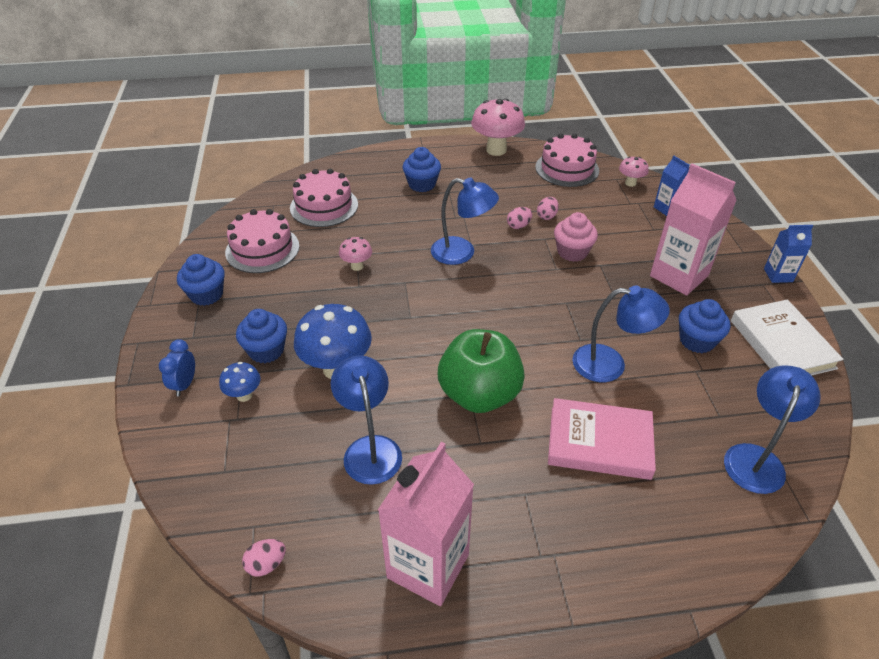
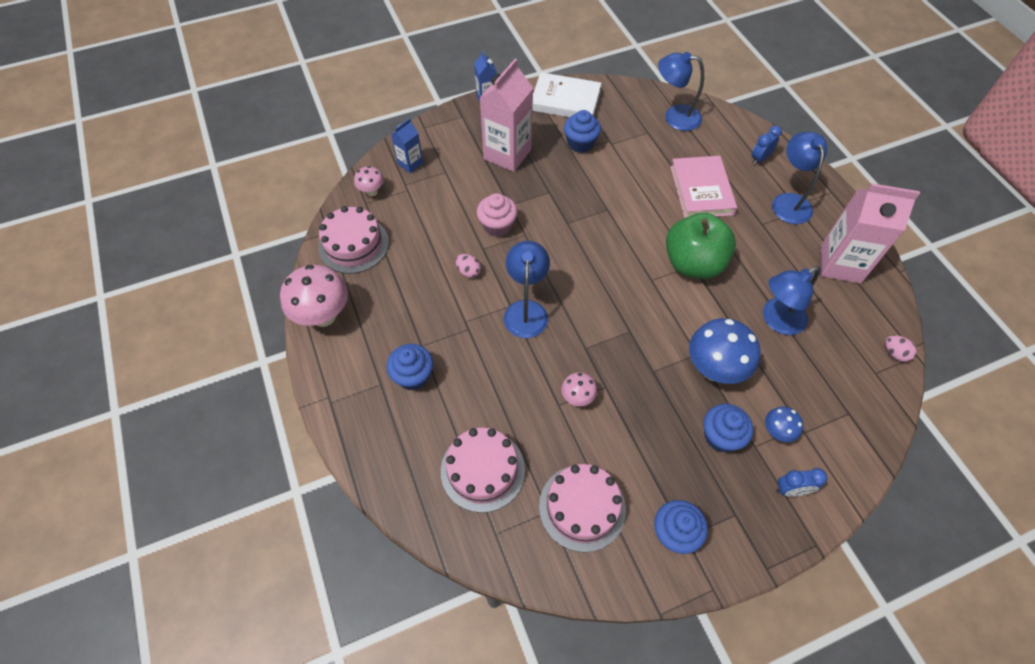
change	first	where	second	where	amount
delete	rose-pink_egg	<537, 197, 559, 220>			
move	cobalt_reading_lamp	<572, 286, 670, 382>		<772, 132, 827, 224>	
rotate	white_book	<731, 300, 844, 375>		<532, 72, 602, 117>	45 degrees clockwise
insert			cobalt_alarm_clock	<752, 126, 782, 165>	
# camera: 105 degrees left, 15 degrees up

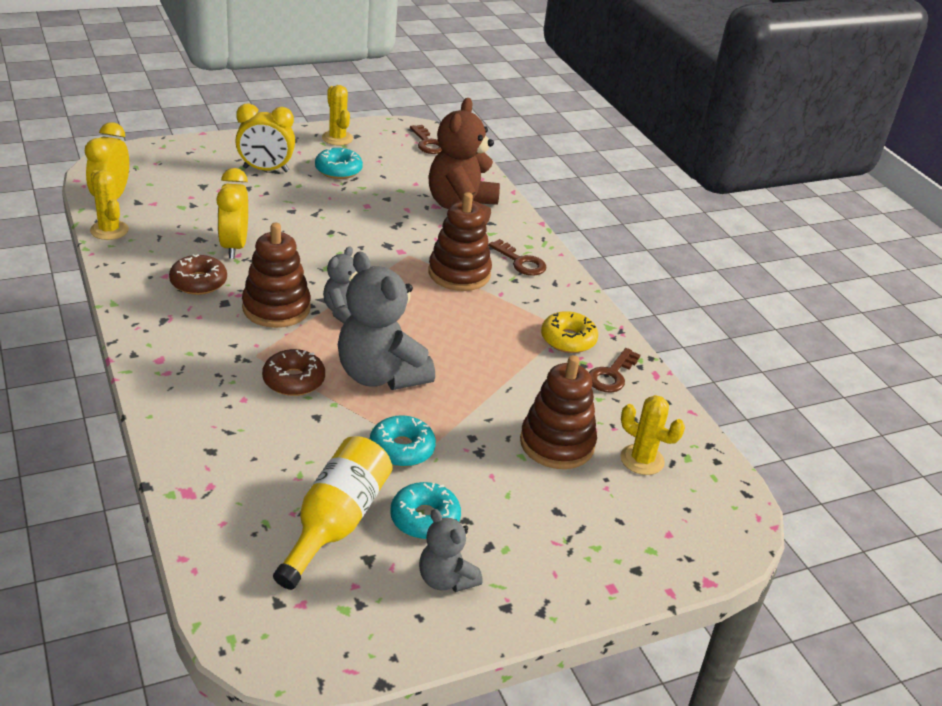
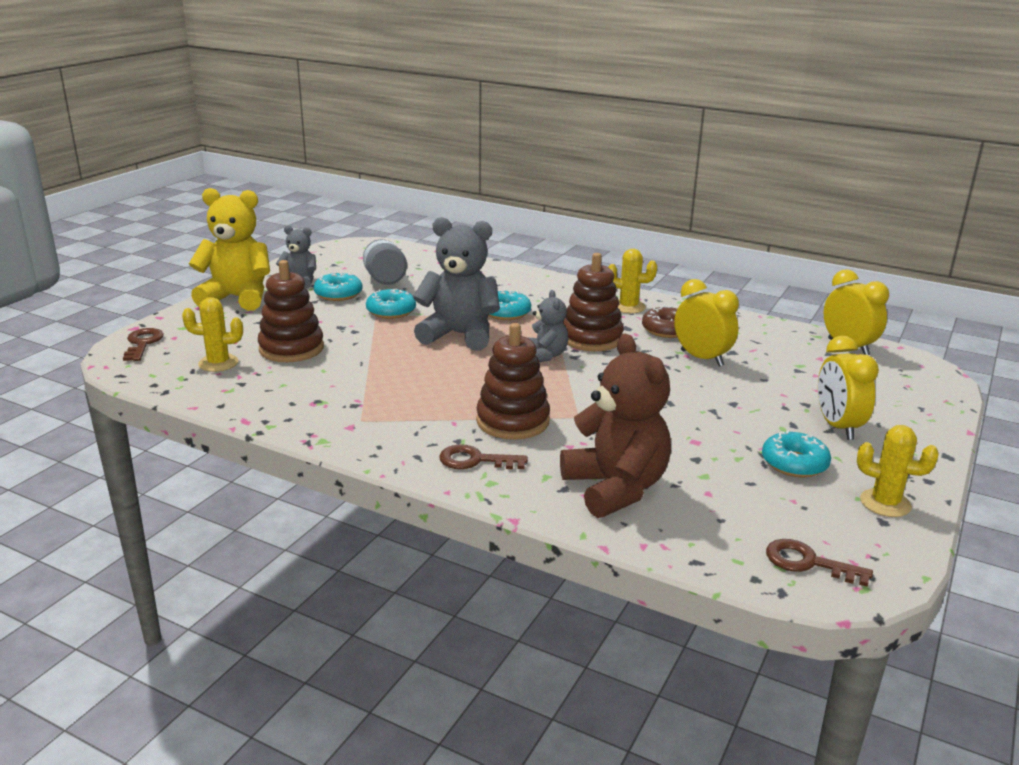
change	first	where	second	where	amount
move	yellow_saguaro_cactus	<90, 170, 129, 240>		<609, 249, 657, 313>	
rotate	yellow_alarm_clock	<235, 104, 295, 172>		<818, 336, 879, 440>	60 degrees counterclockwise
recolor	dark_brown_glazed_donut	<262, 349, 325, 396>	turquoise_glazed_donut	<489, 290, 531, 320>	
recolor	yellow_flask	<273, 436, 393, 590>	gray_flask	<363, 239, 407, 285>	
delete	yellow_glazed_donut	<541, 311, 598, 353>			
move	dark_brown_latchkey	<589, 348, 640, 393>		<123, 328, 164, 361>	
insert			yellow_teddy_bear	<189, 188, 270, 311>	
# camera: 145 degrees right, 10 degrees down

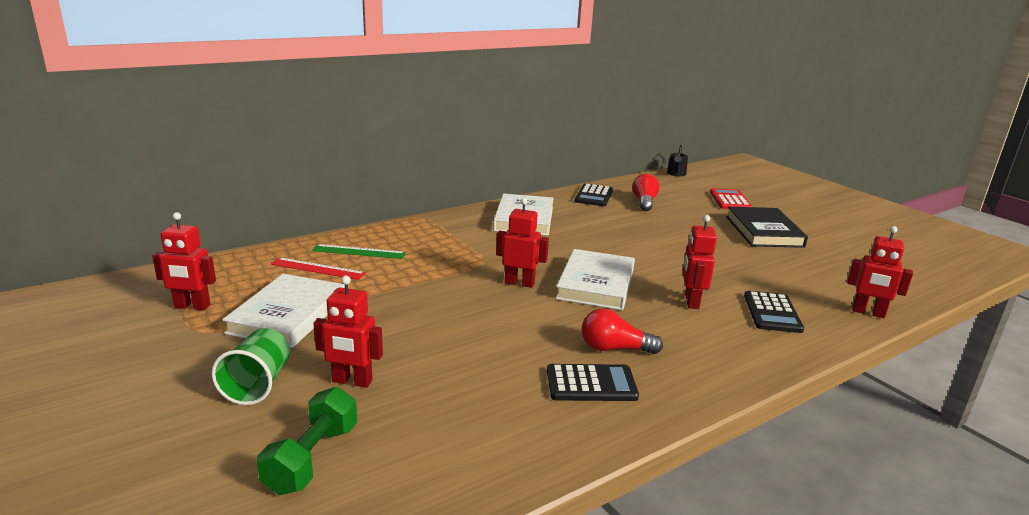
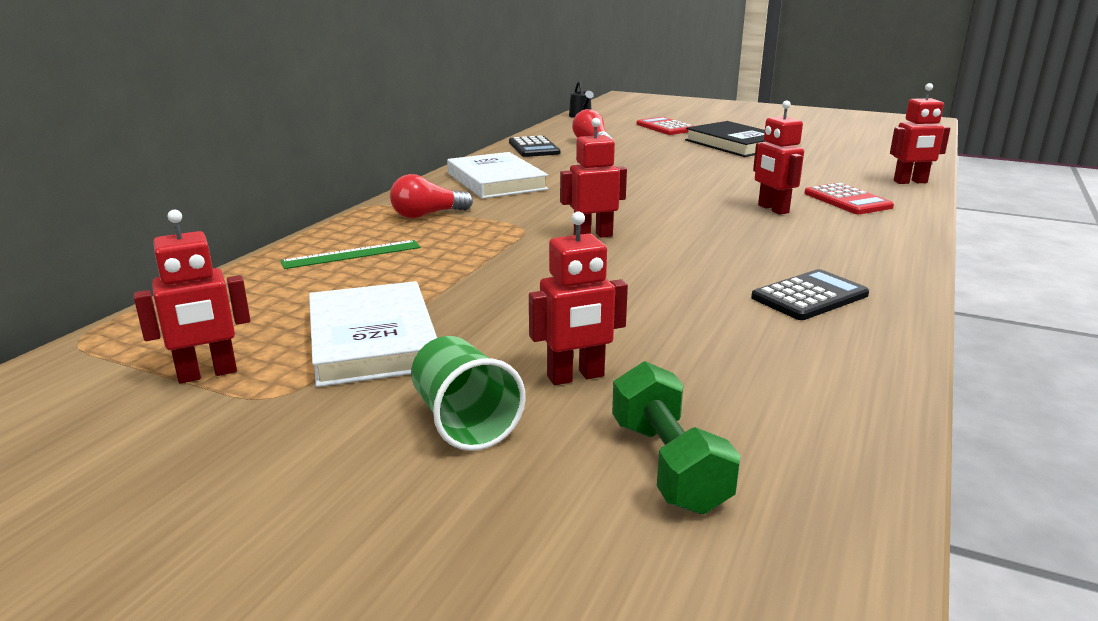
change	first	where	second	where	amount
delete	crimson_ruler	<271, 257, 366, 280>			
delete	white_book	<556, 249, 635, 310>			
move	crimson_light_bulb	<582, 308, 663, 354>		<390, 174, 473, 218>	
recolor	ebony_calculator	<744, 291, 804, 333>	crimson_calculator	<804, 183, 894, 214>	
# camera: 30 degrees left, 0 degrees up

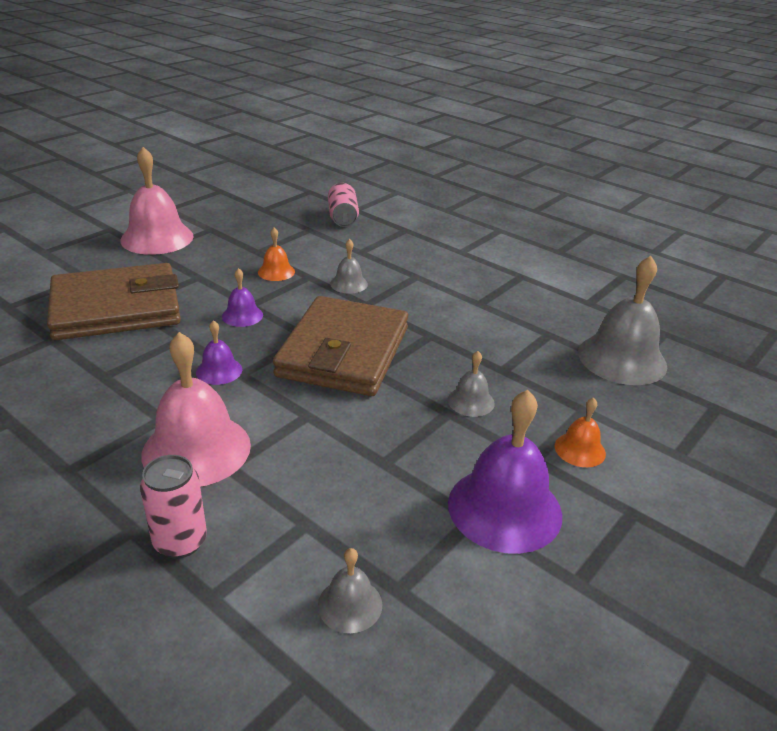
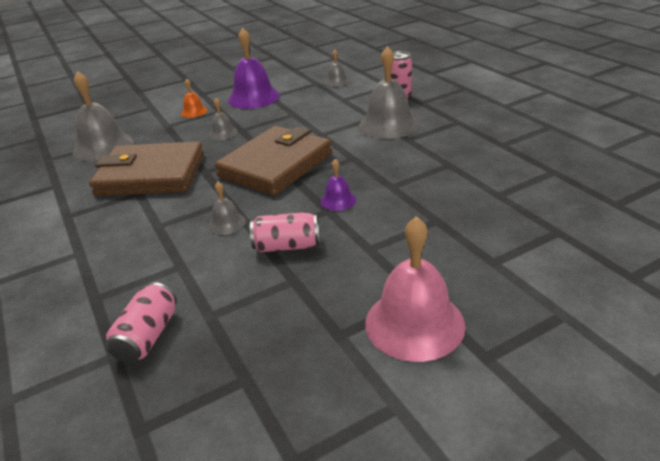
change	first	where	second	where	amount
move	dark_brown_wallet	<47, 263, 181, 340>		<89, 141, 204, 196>	
recolor	rose-pink_school_bell	<141, 332, 251, 487>	gray_school_bell	<359, 46, 419, 139>	
delete	violet_school_bell	<196, 320, 242, 385>			
replace	orange-coloured_school_bell	<258, 228, 295, 281>	rose-pink_can	<250, 212, 319, 252>	
# camera: 155 degrees left, 0 degrees up

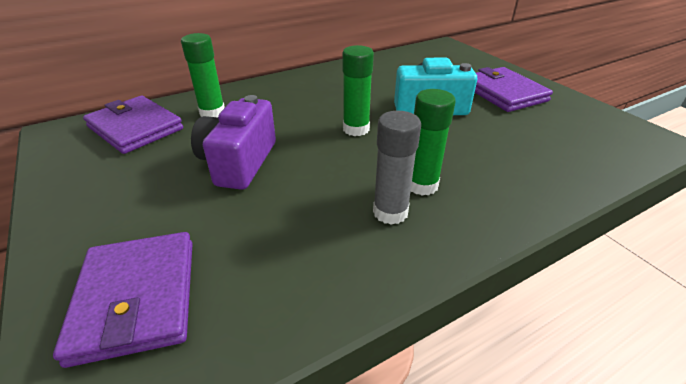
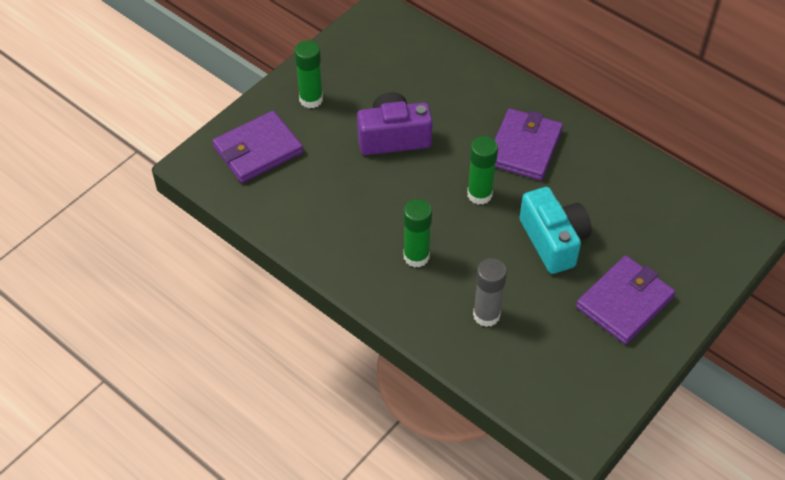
change	first	where	second	where	amount
move	violet_wallet	<83, 96, 183, 154>		<495, 108, 563, 181>	
move	leaf-green_glue	<181, 33, 225, 118>		<294, 41, 323, 108>	
move	gray_glue	<373, 111, 421, 225>		<473, 258, 507, 327>	
# camera: 70 degrees right, 15 degrees up

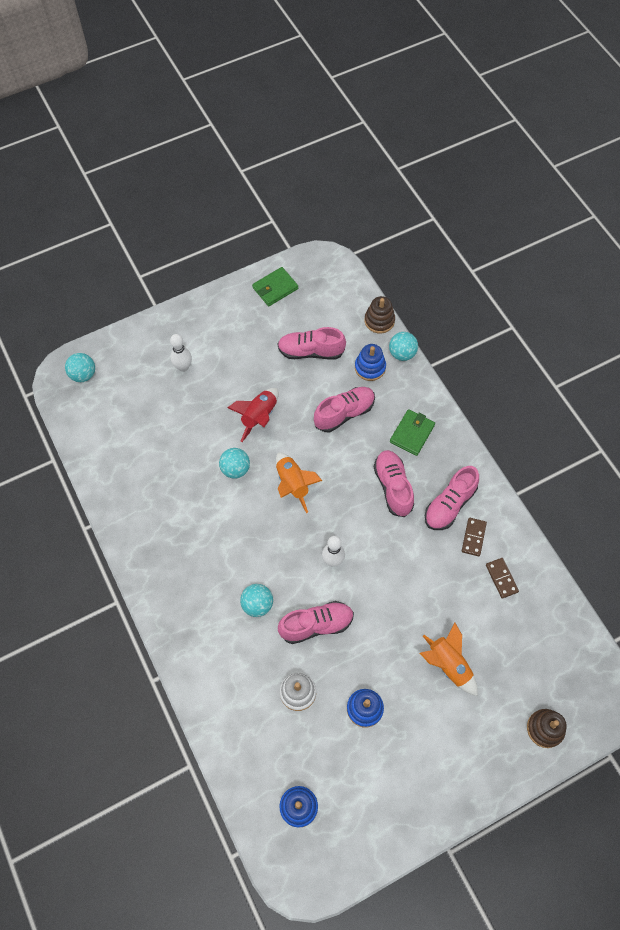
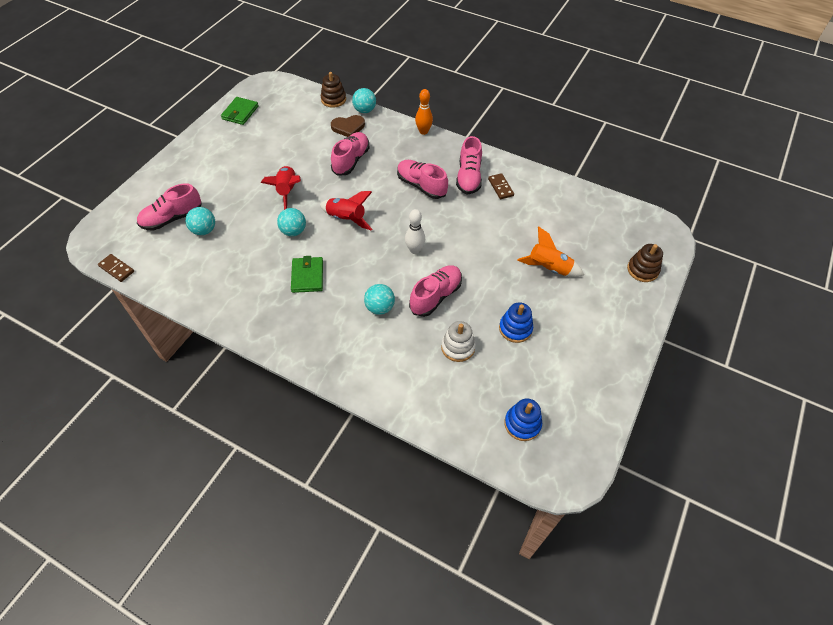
change	first	where	second	where	amount
move	turquoise_play_ball	<65, 353, 95, 382>		<185, 207, 215, 235>	
delete	white_bowling_pin	<170, 334, 192, 372>			
recolor	orange-coloured_spaceship	<276, 452, 323, 513>	crimson_spaceship	<320, 191, 373, 231>	
move	rose-pink_shoe	<278, 327, 346, 360>		<137, 183, 202, 230>	
replace	cobalt_ring_stacker	<355, 344, 386, 381>	dark_brown_heart_shape	<331, 115, 365, 137>	
move	leaf-green_wallet	<390, 409, 435, 456>		<291, 256, 323, 293>	
move	dark_brown_domino_piece	<486, 558, 519, 599>		<98, 254, 134, 282>	
insert			orange-coloured_bowling_pin	<415, 89, 433, 135>	
# camera: 35 degrees left, 10 degrees down

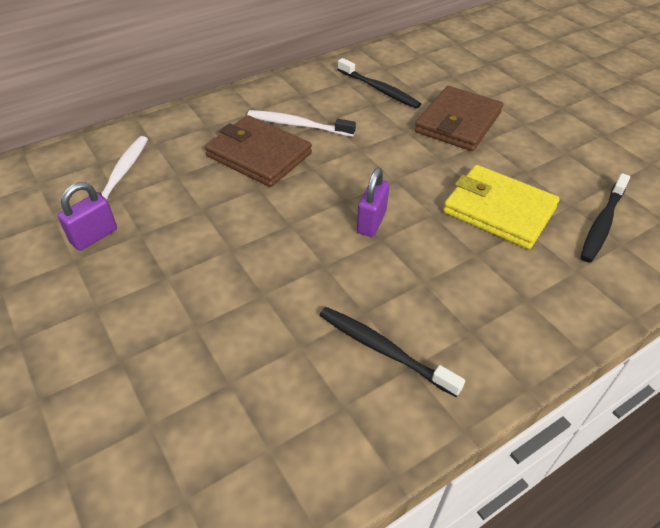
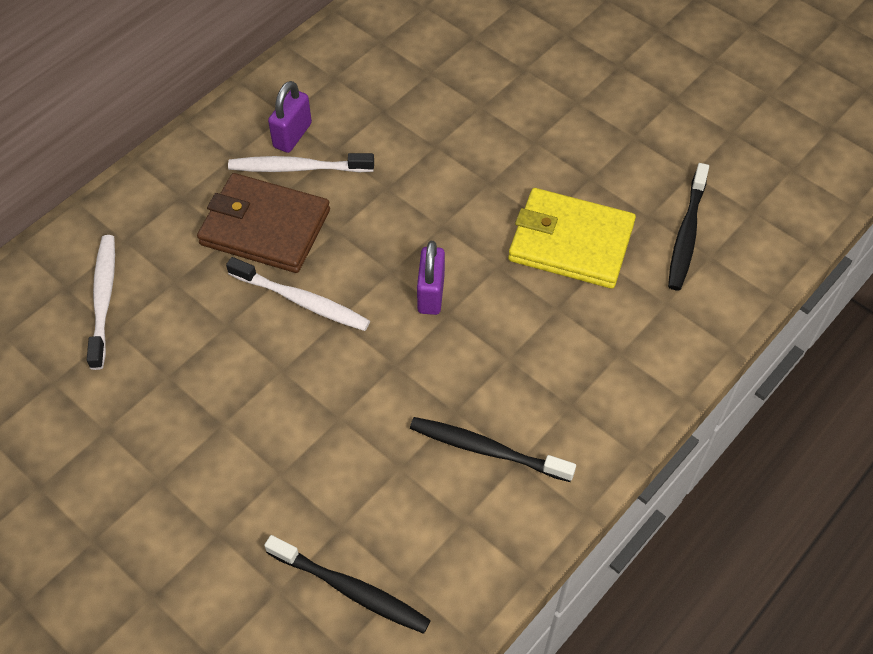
change	first	where	second	where	amount
move	violet_lock	<57, 182, 117, 251>		<268, 81, 312, 153>	
move	ebony_toothbrush	<338, 58, 421, 109>		<264, 535, 431, 634>	
delete	dark_brown_wallet	<415, 86, 503, 151>			
insert			white_toothbrush	<226, 257, 370, 331>	
# camera: 15 degrees left, 10 degrees up

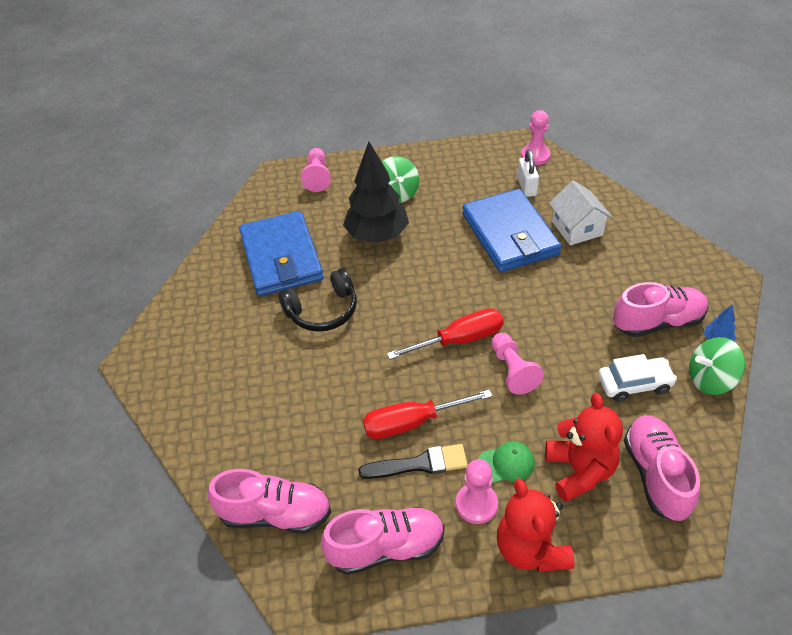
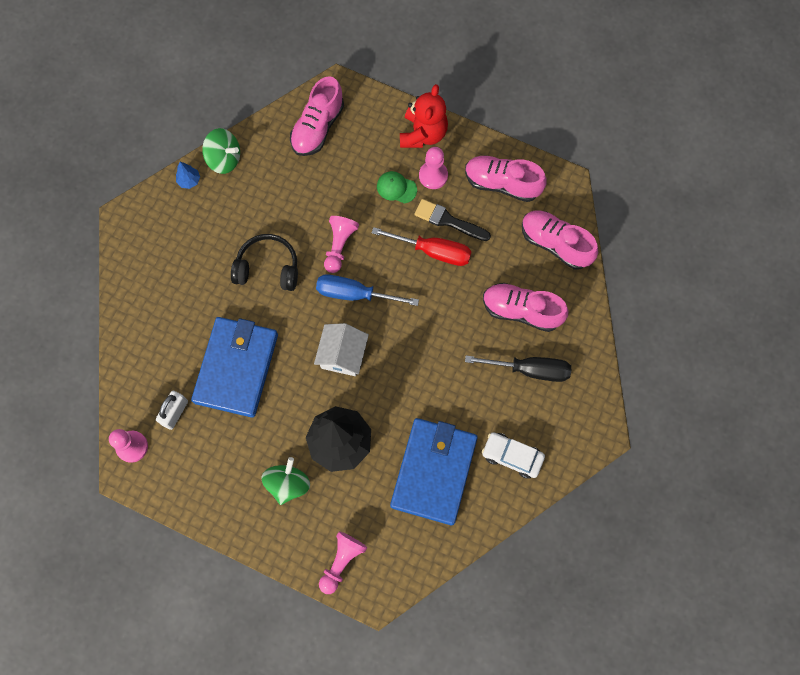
change	first	where	second	where	amount
move	ebony_headphones	<278, 268, 357, 332>		<231, 234, 298, 291>	
recolor	crimson_hand_screwdriver	<387, 308, 504, 360>	cobalt_hand_screwdriver	<316, 274, 419, 306>	
delete	crimson_teddy_bear	<545, 393, 623, 502>			
move	white_toy_house	<549, 180, 613, 245>		<314, 323, 369, 376>	
move	white_toy_car	<598, 354, 677, 402>		<482, 432, 545, 479>	
move	rose-pink_shoe	<613, 282, 708, 337>		<483, 283, 568, 332>	
insert			ebony_hand_screwdriver	<465, 356, 571, 382>	
# camera: 150 degrees left, 25 degrees up

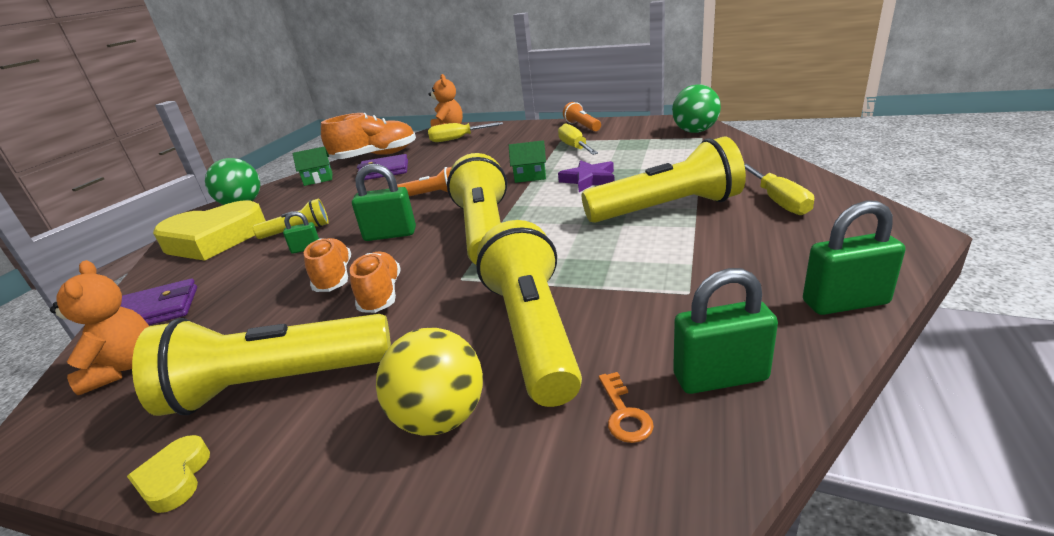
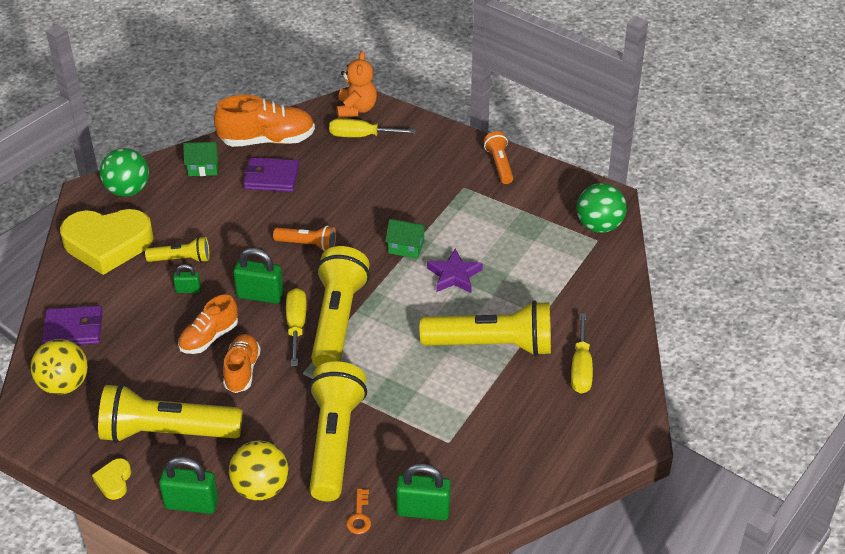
change	first	where	second	where	amount
replace	orange-coloured_teddy_bear	<50, 260, 149, 395>	yellow_play_ball	<31, 339, 88, 395>	
rotate	orange-coloured_shoe	<304, 238, 351, 292>		<178, 295, 238, 354>	135 degrees counterclockwise
move	yellow_hand_screwdriver	<558, 123, 598, 155>		<286, 288, 307, 366>	
move	leaf-green_lock	<803, 200, 905, 315>		<159, 457, 218, 514>	
# camera: 10 degrees right, 15 degrees up

